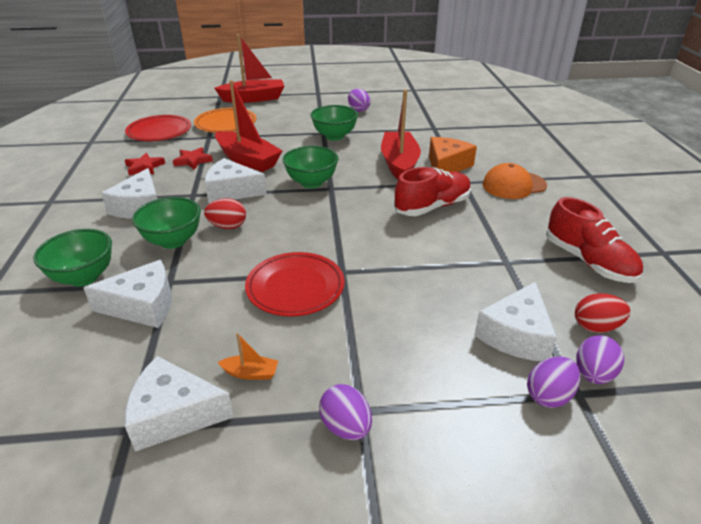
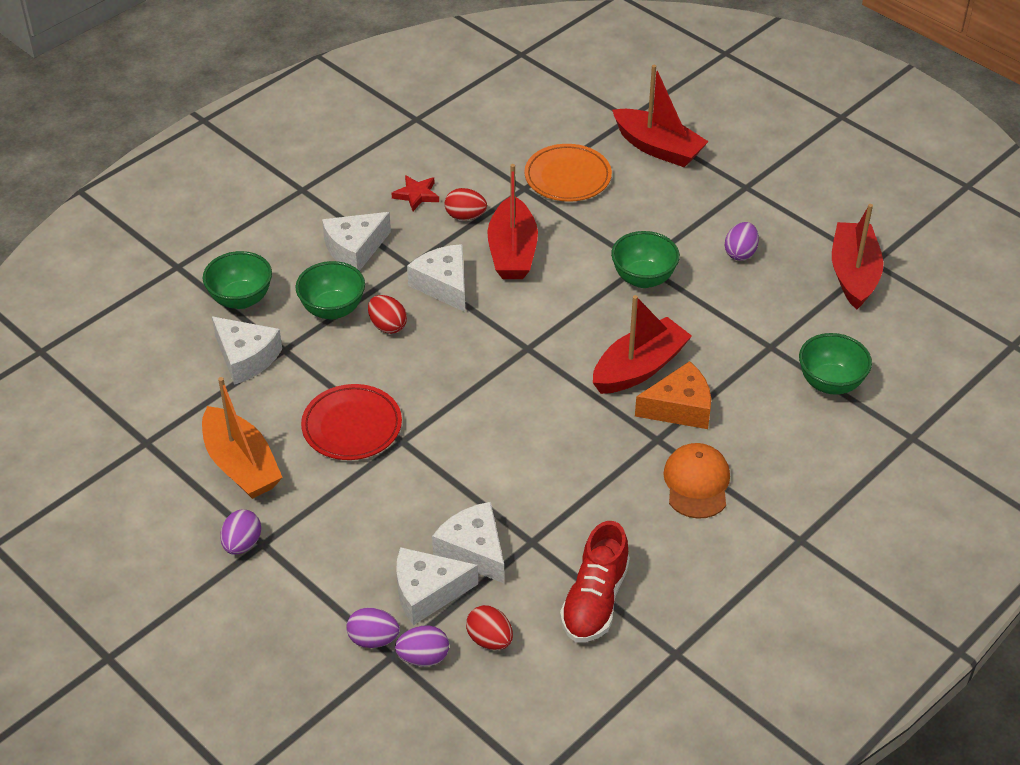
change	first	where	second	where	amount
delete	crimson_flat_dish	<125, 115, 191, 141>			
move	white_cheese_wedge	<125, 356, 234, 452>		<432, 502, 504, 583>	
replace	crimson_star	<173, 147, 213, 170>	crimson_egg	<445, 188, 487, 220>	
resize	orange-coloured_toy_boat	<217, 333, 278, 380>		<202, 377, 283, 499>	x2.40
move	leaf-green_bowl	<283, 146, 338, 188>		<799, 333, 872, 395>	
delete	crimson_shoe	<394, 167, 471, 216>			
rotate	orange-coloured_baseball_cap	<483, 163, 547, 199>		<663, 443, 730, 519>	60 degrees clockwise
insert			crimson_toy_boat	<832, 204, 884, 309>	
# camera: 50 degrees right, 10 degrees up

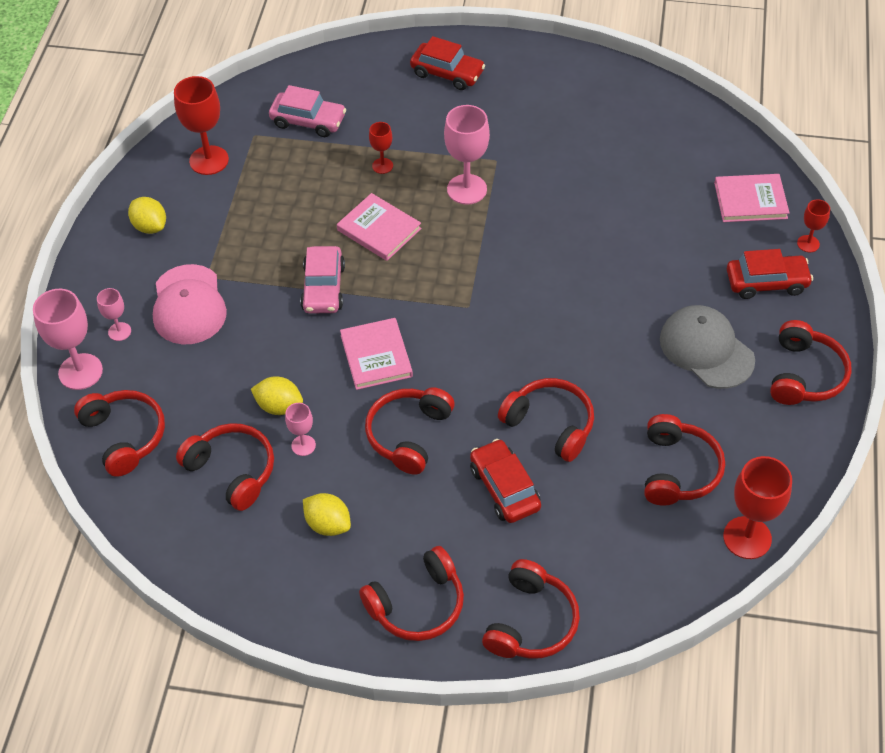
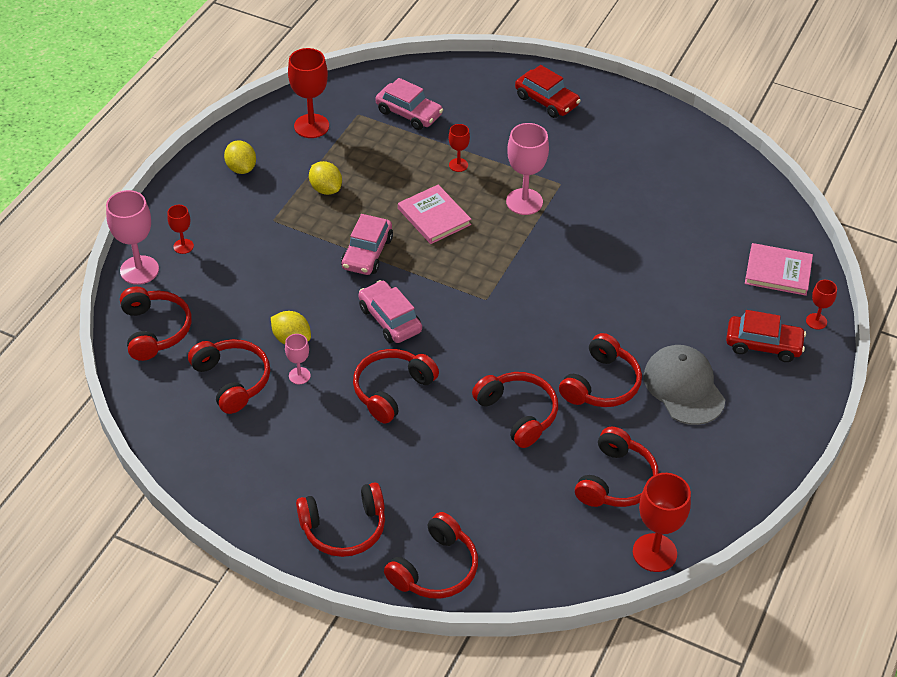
change	first	where	second	where	amount
recolor	rose-pink_wine_glass	<97, 288, 131, 341>	crimson_wine_glass	<167, 205, 194, 254>	
delete	rose-pink_baseball_cap	<153, 264, 227, 345>			
move	yellow_lemon	<303, 493, 351, 536>		<309, 161, 342, 195>	
replace	rose-pink_book	<340, 318, 413, 390>	rose-pink_toy_car	<359, 280, 422, 343>	
delete	crimson_toy_car	<470, 439, 541, 523>			
move	crimson_headphones	<770, 320, 852, 405>		<559, 333, 642, 407>	
# camera: 15 degrees right, 5 degrees down

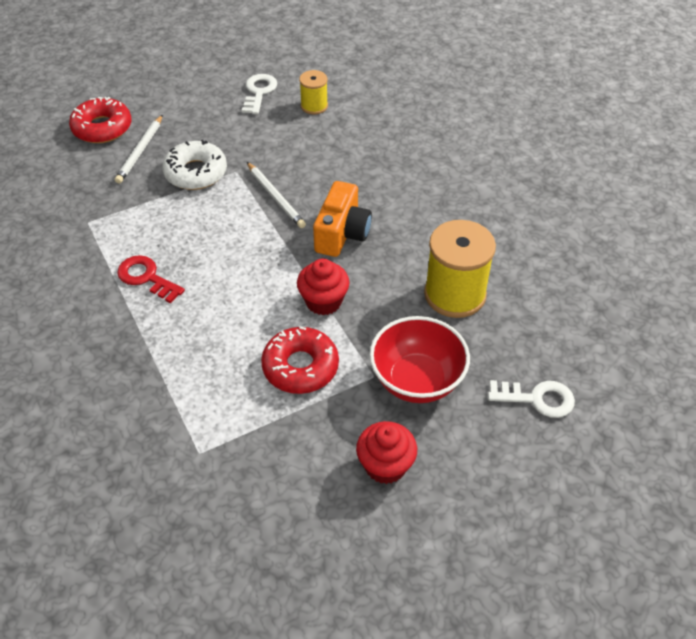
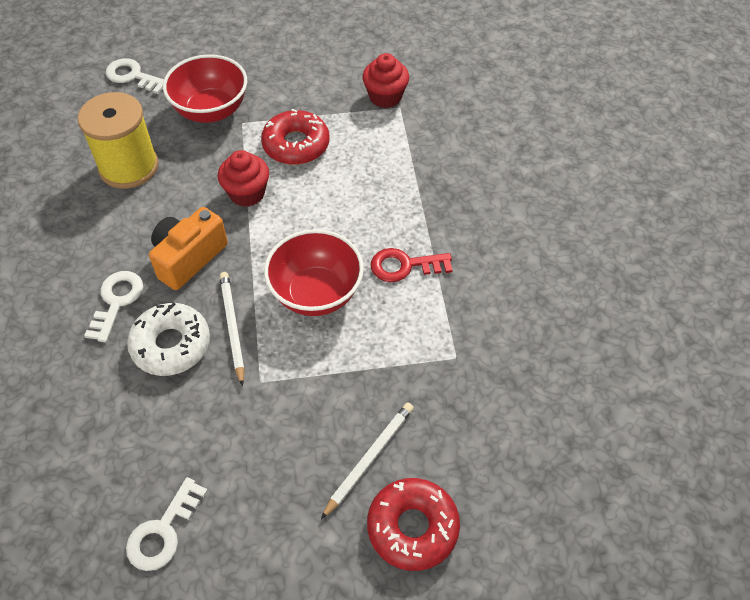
change	first	where	second	where	amount
rotate	crimson_latchkey	<117, 255, 185, 303>		<371, 248, 452, 282>	120 degrees clockwise
move	white_glazed_donut	<162, 140, 227, 190>		<127, 303, 210, 376>	
delete	yellow_reel_of_thread	<299, 70, 328, 114>			
move	crimson_fairy_cake	<356, 421, 417, 484>		<362, 53, 409, 108>	
insert			white_latchkey	<84, 271, 143, 342>	
insert			crimson_bowl	<264, 229, 364, 316>	
# camera: 160 degrees left, 5 degrees up

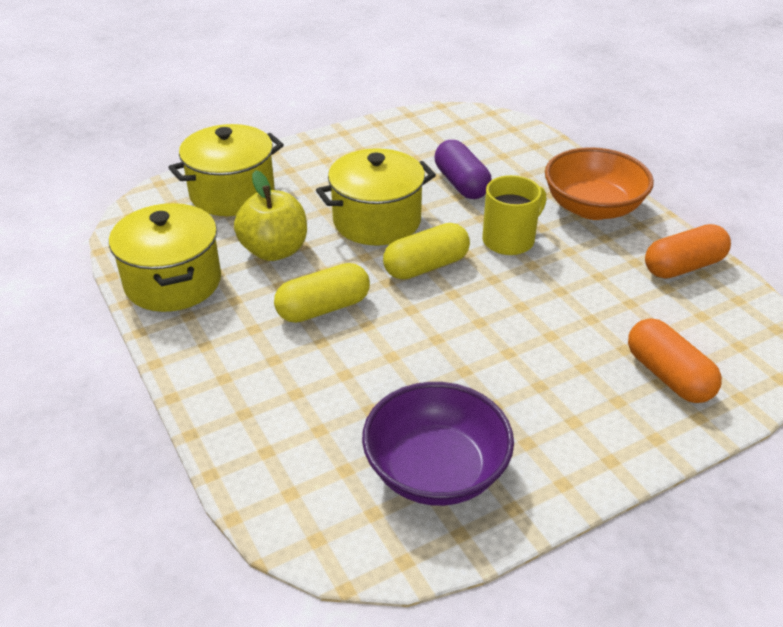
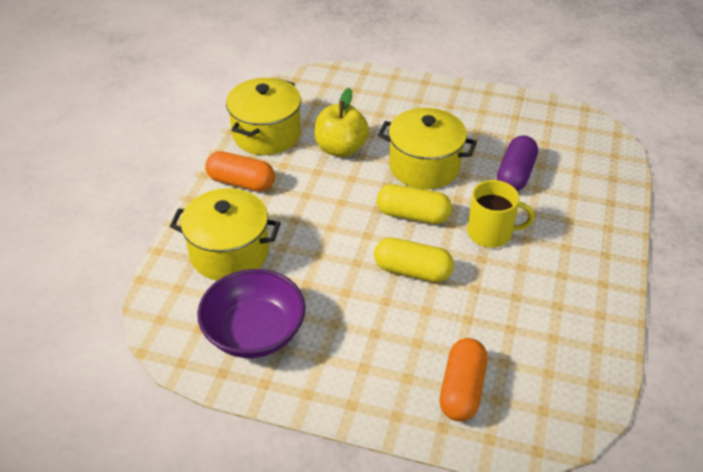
change	first	where	second	where	amount
move	yellow_stockpot	<168, 124, 284, 216>		<170, 188, 281, 281>	
move	yellow_capsule	<274, 263, 370, 323>		<374, 238, 454, 282>	
delete	orange-coloured_bowl	<545, 147, 654, 220>			
move	orange-coloured_capsule	<645, 224, 731, 279>		<205, 151, 275, 192>	
# camera: 45 degrees right, 5 degrees up

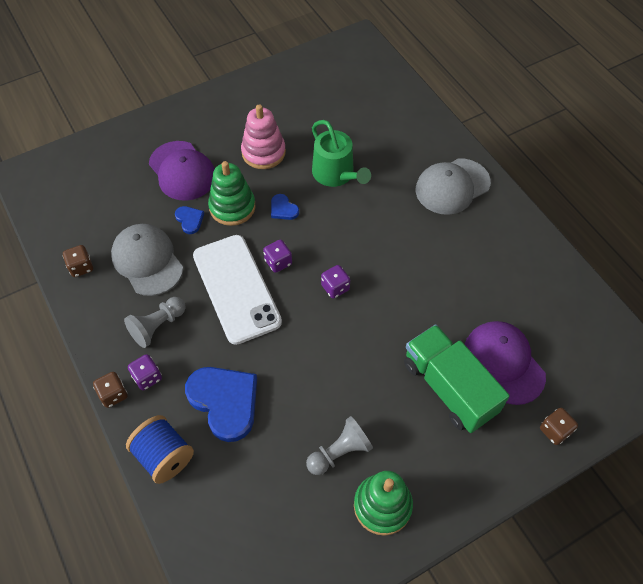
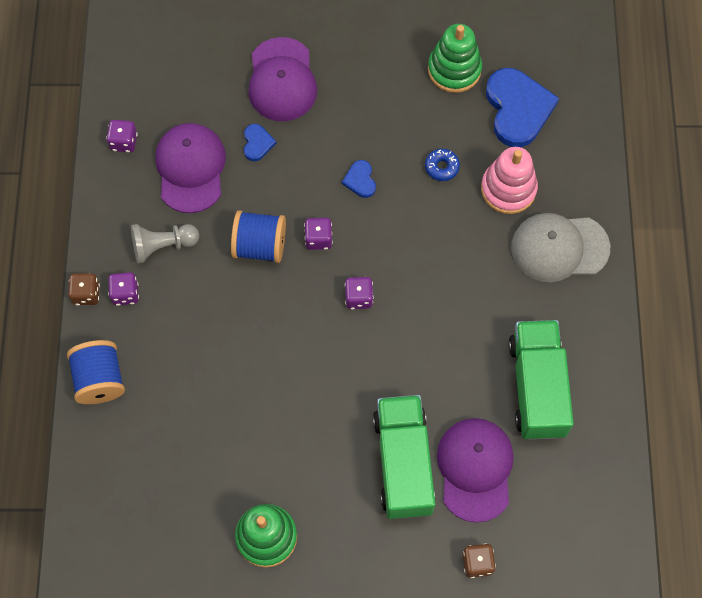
change	first	where	second	where	amount
recolor	dark_brown_die	<63, 245, 93, 277>	violet_die	<106, 120, 137, 152>	
recolor	gray_baseball_cap	<111, 224, 183, 296>	violet_baseball_cap	<155, 123, 226, 213>	
move	cobalt_heart_shape	<185, 367, 257, 442>		<486, 68, 559, 147>	
replace	white_phone	<193, 235, 282, 345>	cobalt_reel_of_thread	<231, 210, 286, 263>	
move	leaf-green_ring_stacker	<208, 161, 256, 226>		<428, 24, 482, 93>	
move	rose-pink_ring_stacker	<241, 105, 286, 169>		<481, 147, 538, 214>	
delete	gray_pawn	<306, 416, 373, 475>			
replace	leaf-green_watering_can	<312, 120, 371, 187>	cobalt_glazed_donut	<425, 149, 460, 181>	
insert			leaf-green_toy_truck	<508, 320, 574, 440>	
# camera: 30 degrees right, 10 degrees up

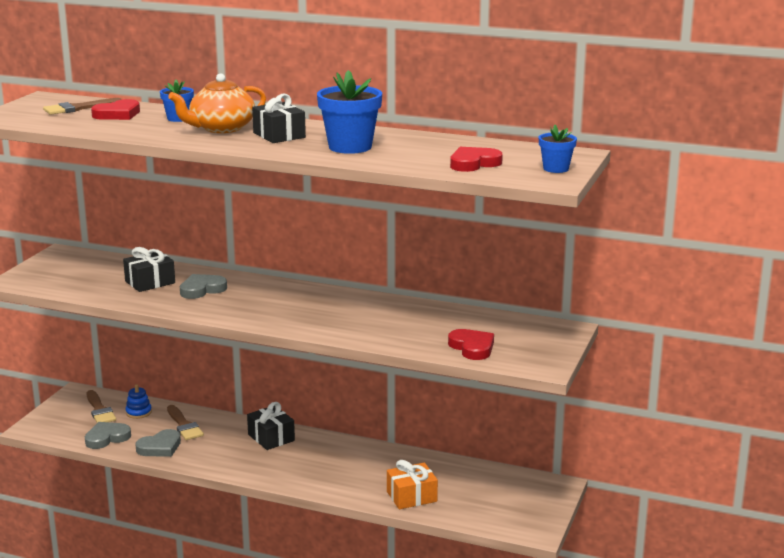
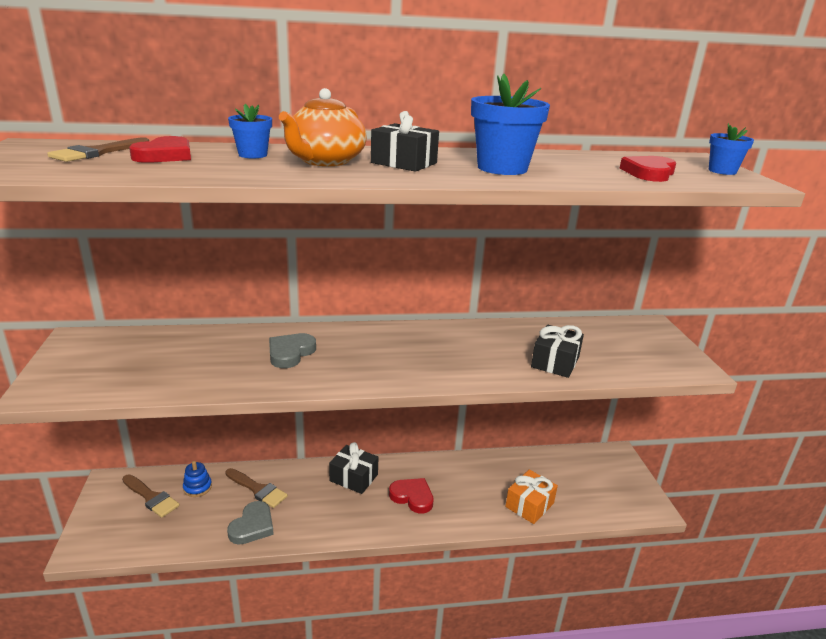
change	first	where	second	where	amount
delete	gray_heart_shape	<85, 422, 131, 449>			
move	ebony_gift	<123, 247, 175, 292>		<531, 325, 584, 378>	
move	crimson_heart_shape	<448, 329, 494, 360>		<389, 478, 434, 514>	
# camera: 30 degrees left, 5 degrees up

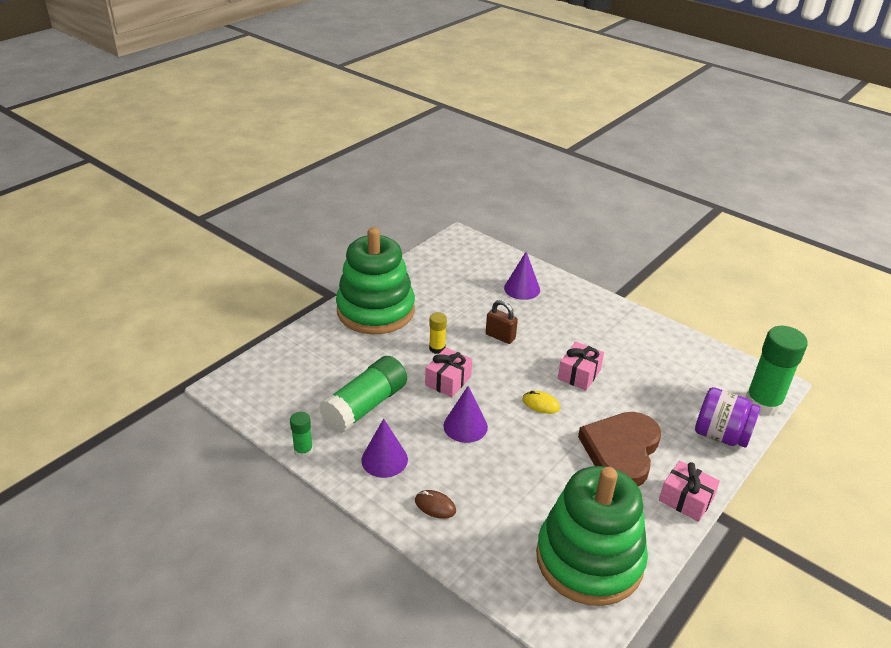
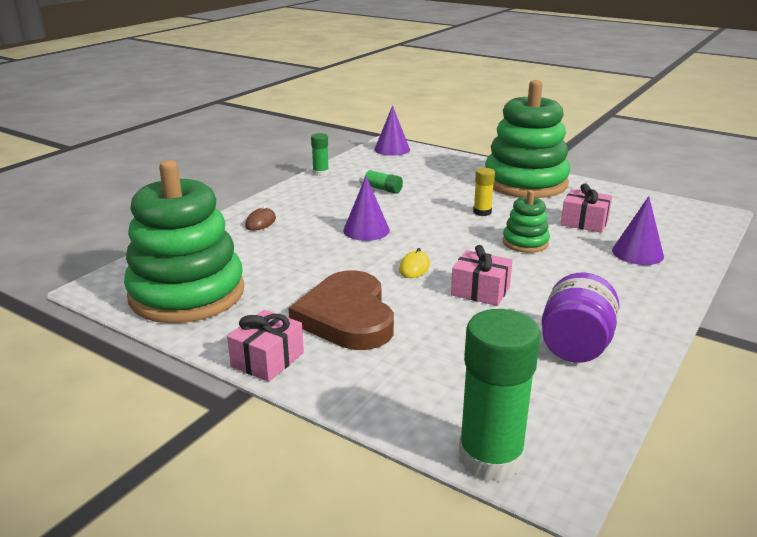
change	first	where	second	where	amount
resize	leaf-green_glue	<319, 356, 407, 433>		<359, 169, 403, 194>	x0.49
move	violet_cone_shape	<361, 419, 408, 478>		<374, 106, 410, 156>	
move	rose-pink_gift	<425, 347, 472, 397>		<561, 183, 612, 233>	
replace	dark_brown_lock	<486, 300, 518, 344>	leaf-green_ring_stacker	<502, 190, 550, 253>	
rotate	dark_brown_heart_shape	<578, 412, 661, 486>		<288, 270, 394, 350>	120 degrees counterclockwise
move	violet_jam_jar	<695, 387, 761, 448>		<542, 273, 620, 363>	
# camera: 85 degrees right, 10 degrees down

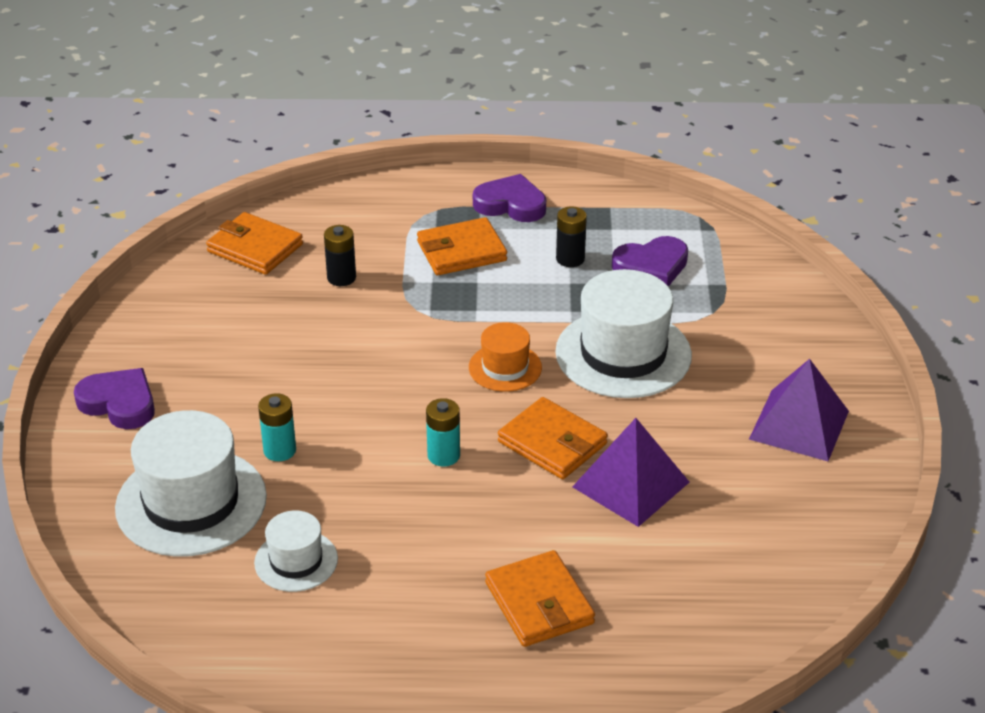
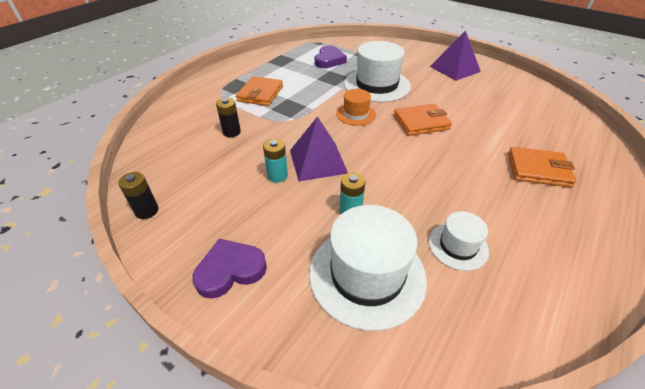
change	first	where	second	where	amount
delete	orange-coloured_wallet	<206, 212, 303, 275>			
move	turquoise_AA_battery	<426, 398, 460, 467>		<263, 139, 288, 183>	
delete	violet_heart_shape	<473, 174, 546, 222>			
move	ebony_AA_battery	<556, 206, 587, 267>		<118, 172, 159, 219>	
move	violet_solid_pyramid	<572, 418, 689, 527>		<290, 116, 348, 181>	
# camera: 55 degrees left, 5 degrees up

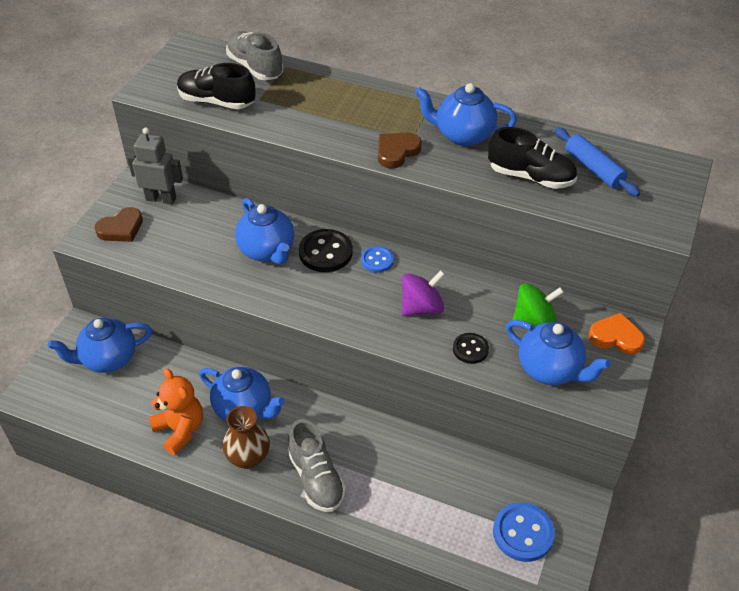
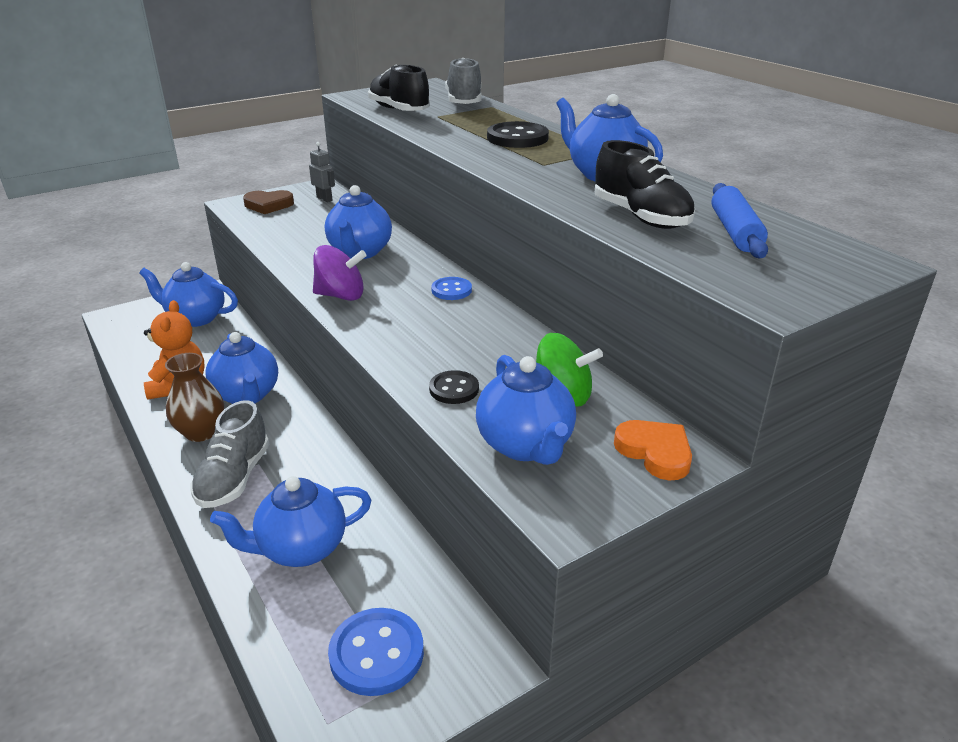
change	first	where	second	where	amount
resize	gray_robot	<127, 127, 183, 204>		<309, 142, 335, 202>	x0.63
move	ebony_sewing_button	<299, 229, 353, 272>		<487, 121, 549, 148>	
delete	dark_brown_heart_shape	<378, 133, 422, 169>			
move	violet_whirligig	<402, 270, 445, 316>		<313, 245, 367, 301>	
insert			cobalt_teapot	<210, 476, 371, 567>	
# camera: 35 degrees right, 15 degrees down

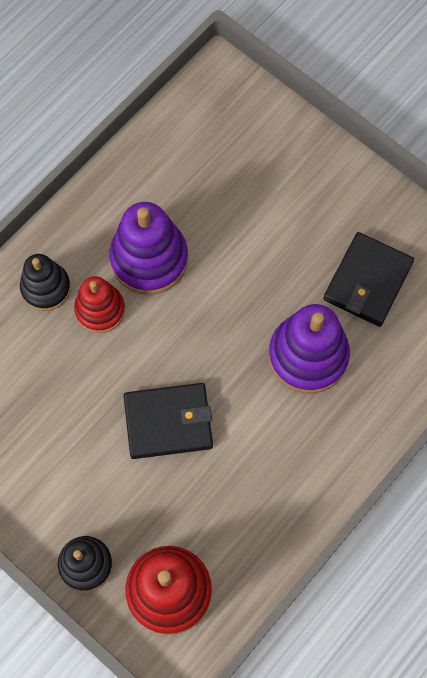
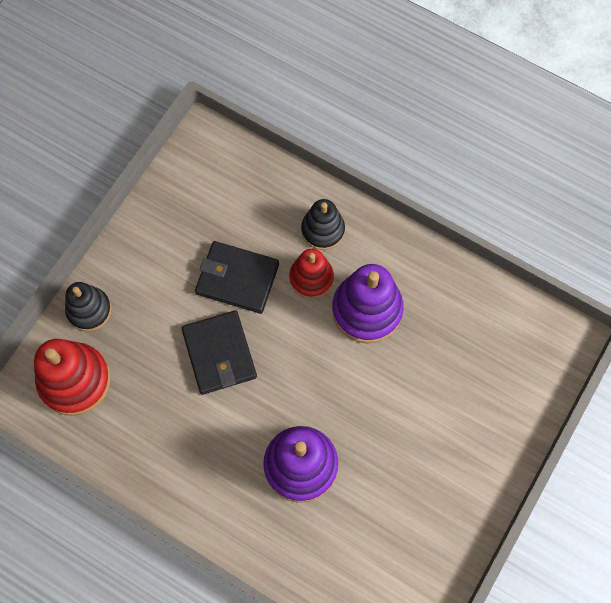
change	first	where	second	where	amount
move	ebony_wallet	<323, 232, 414, 327>		<195, 241, 279, 314>	
# camera: 80 degrees right, 0 degrees up

